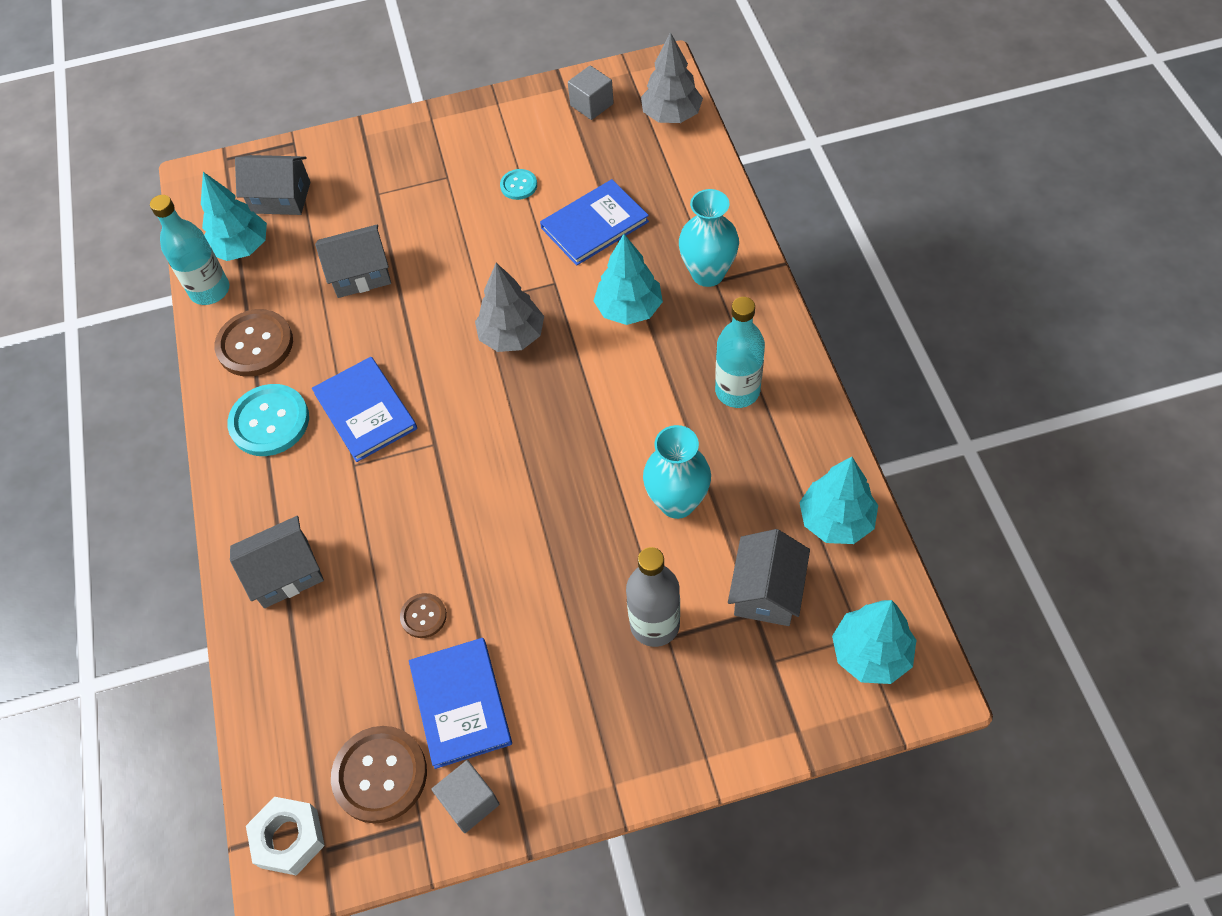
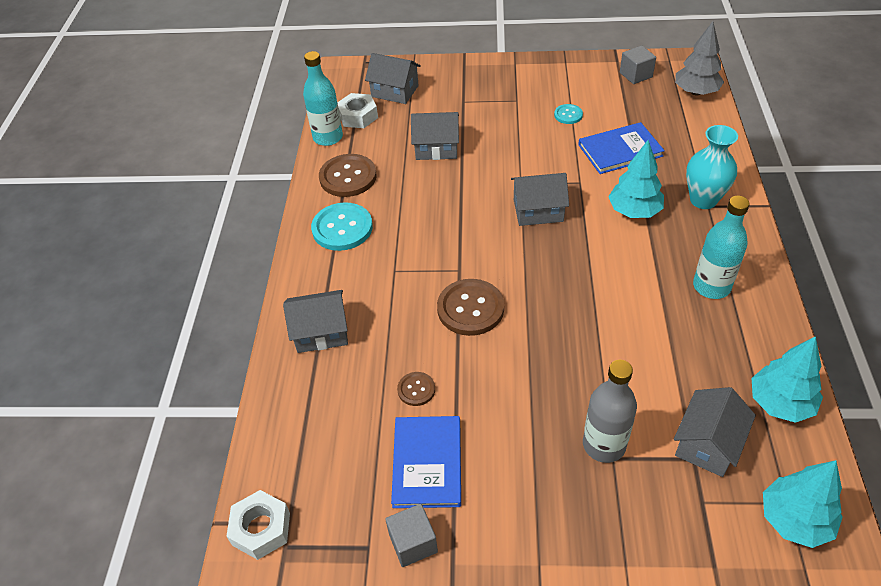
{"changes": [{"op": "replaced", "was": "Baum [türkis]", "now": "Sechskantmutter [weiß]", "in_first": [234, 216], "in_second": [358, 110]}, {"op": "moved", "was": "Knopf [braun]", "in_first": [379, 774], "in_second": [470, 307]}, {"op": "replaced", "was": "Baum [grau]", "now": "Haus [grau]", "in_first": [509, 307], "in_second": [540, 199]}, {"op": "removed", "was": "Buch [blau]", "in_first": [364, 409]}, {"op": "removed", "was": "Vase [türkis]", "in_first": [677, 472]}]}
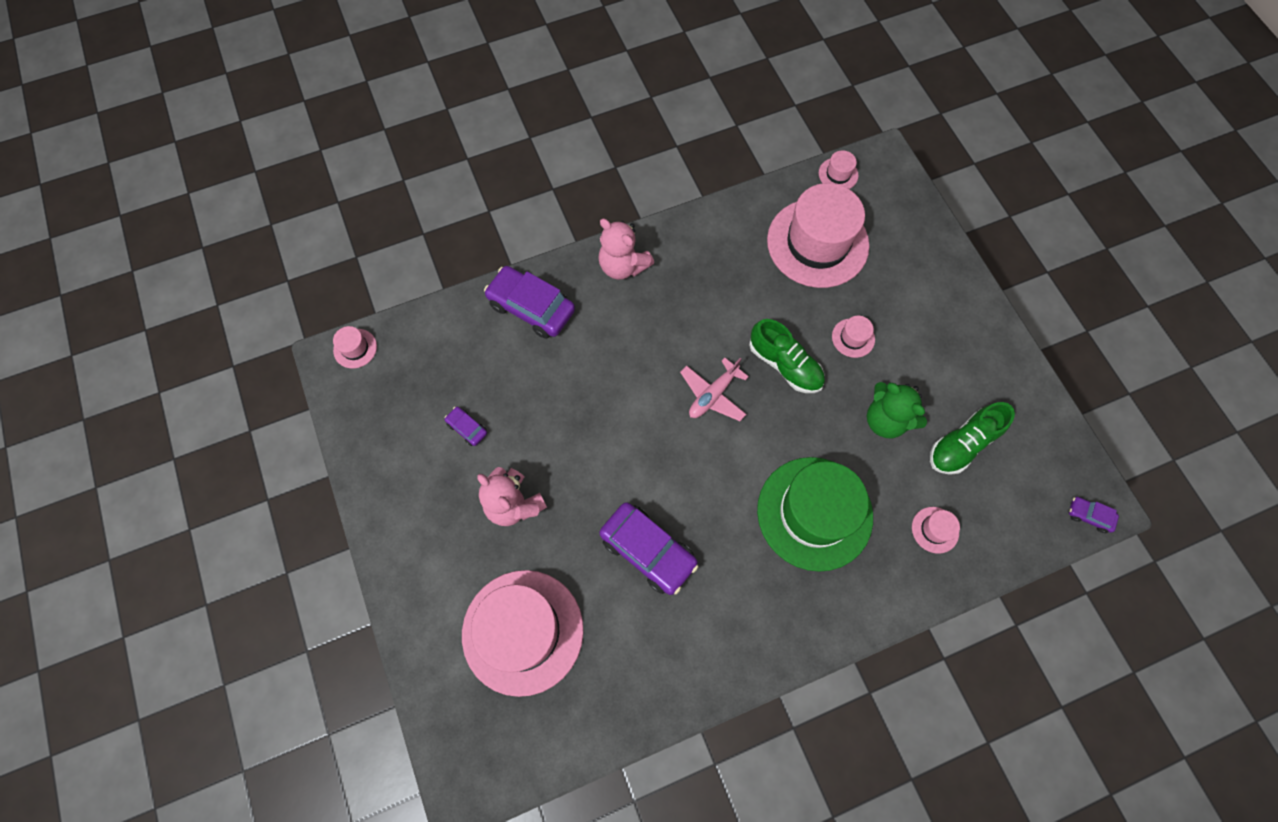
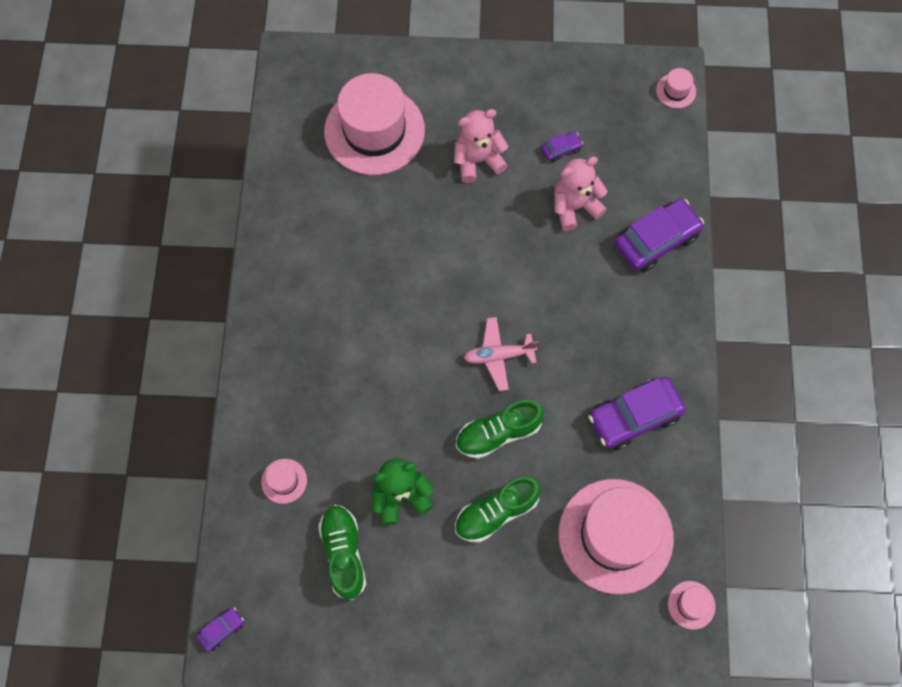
{"changes": [{"op": "replaced", "was": "Hut [rosa]", "now": "Schuh [grün]", "in_first": [853, 337], "in_second": [498, 509]}, {"op": "turned", "was": "Flugzeug [rosa]", "in_first": [714, 389], "in_second": [501, 354], "clockwise": -75}, {"op": "moved", "was": "Teddybär [rosa]", "in_first": [626, 249], "in_second": [581, 193]}, {"op": "moved", "was": "Auto [lila]", "in_first": [649, 548], "in_second": [637, 413]}, {"op": "removed", "was": "Hut [grün]", "in_first": [815, 514]}]}
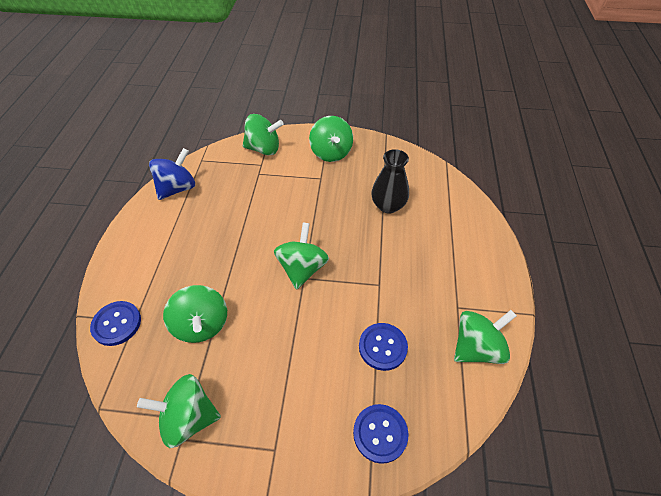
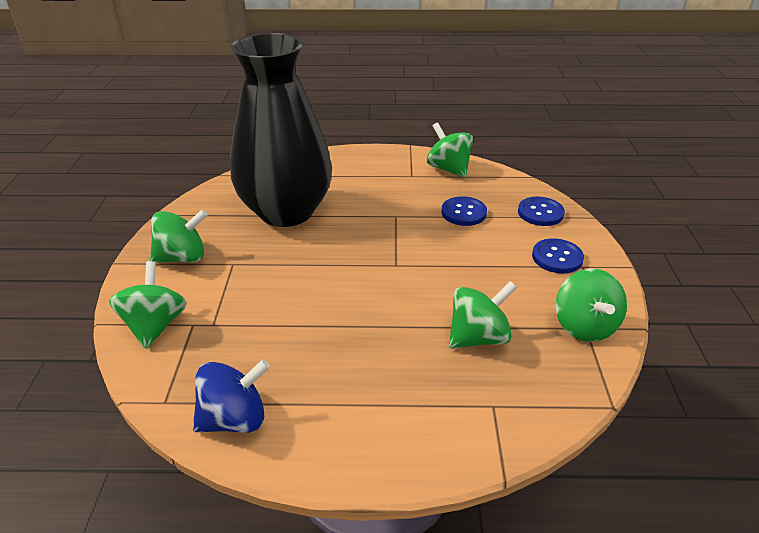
{"changes": [{"op": "turned", "was": "Kreisel [blau]", "in_first": [172, 174], "in_second": [231, 396], "clockwise": 120}, {"op": "resized", "was": "Vase [schwarz]", "in_first": [390, 181], "in_second": [281, 130], "ratio": 2.25}, {"op": "moved", "was": "Knopf [blau]", "in_first": [115, 323], "in_second": [558, 255]}, {"op": "removed", "was": "Kreisel [grün]", "in_first": [301, 256]}]}
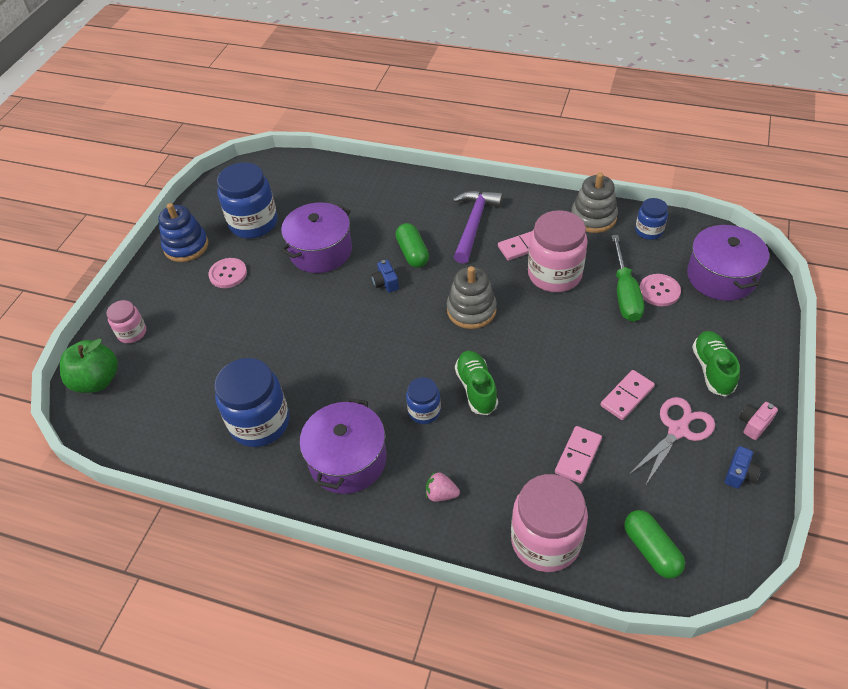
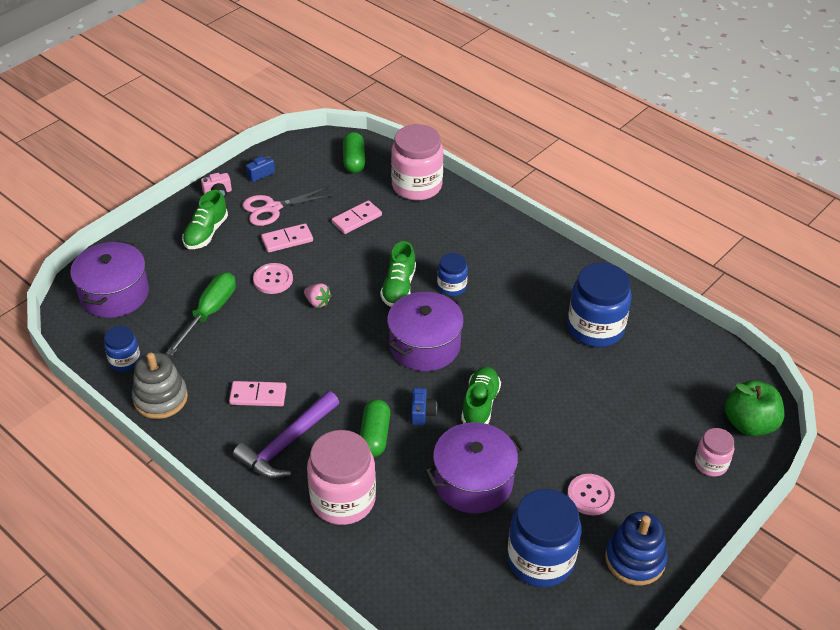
{"changes": [{"op": "moved", "was": "Knopf [rosa]", "in_first": [660, 290], "in_second": [273, 278]}, {"op": "moved", "was": "Erdbeere [rosa]", "in_first": [443, 487], "in_second": [318, 295]}, {"op": "moved", "was": "Einmachglas [rosa]", "in_first": [558, 251], "in_second": [341, 477]}, {"op": "moved", "was": "Kochtopf [lila]", "in_first": [343, 446], "in_second": [425, 331]}, {"op": "added", "now": "Schuh [grün]", "in_second": [481, 395]}, {"op": "removed", "was": "Stapelspielzeug [grau]", "in_first": [472, 297]}]}
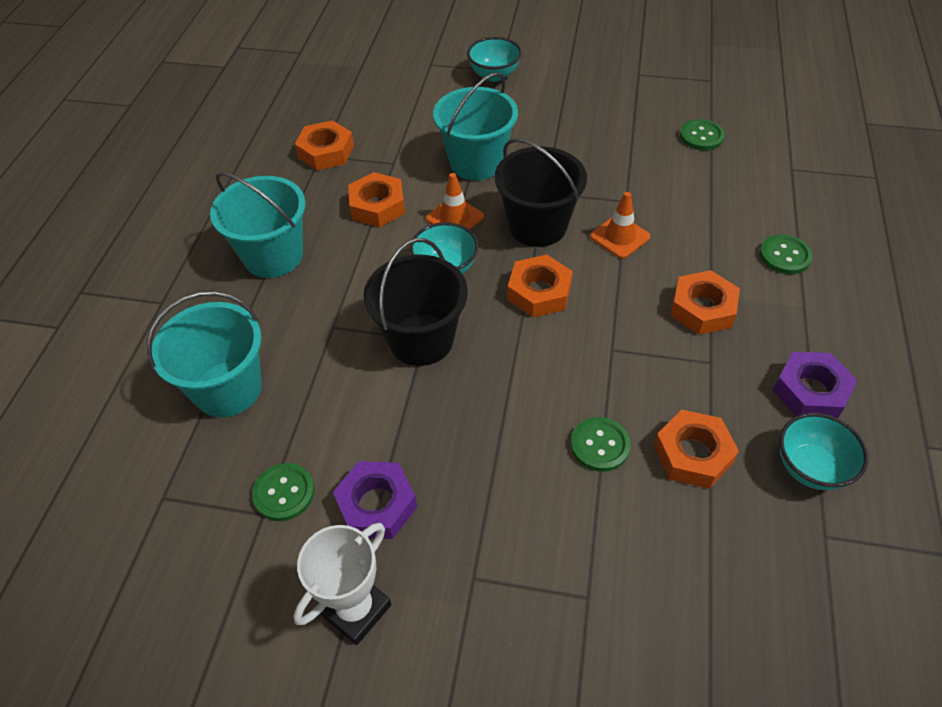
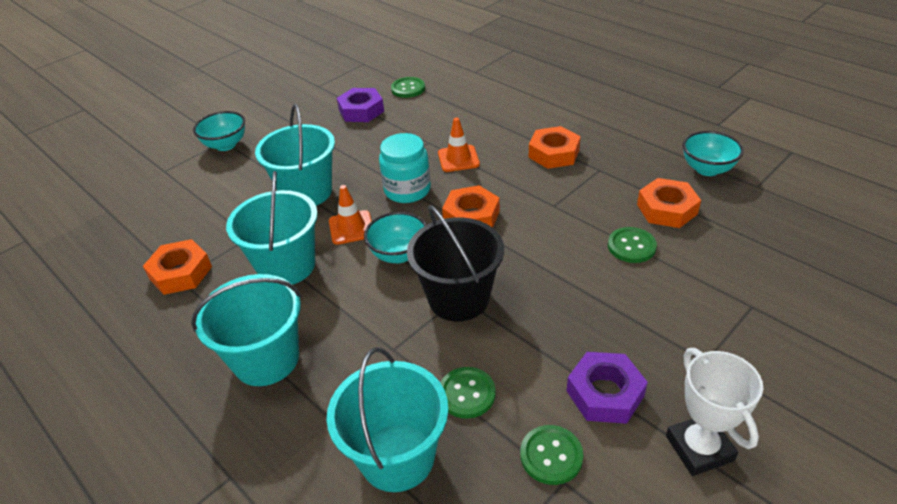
{"changes": [{"op": "replaced", "was": "Sechskantmutter [orange]", "now": "Eimer [türkis]", "in_first": [376, 199], "in_second": [272, 228]}, {"op": "moved", "was": "Sechskantmutter [lila]", "in_first": [815, 385], "in_second": [360, 105]}, {"op": "replaced", "was": "Eimer [schwarz]", "now": "Einmachglas [türkis]", "in_first": [541, 192], "in_second": [405, 168]}, {"op": "moved", "was": "Knopf [grün]", "in_first": [786, 254], "in_second": [468, 393]}]}
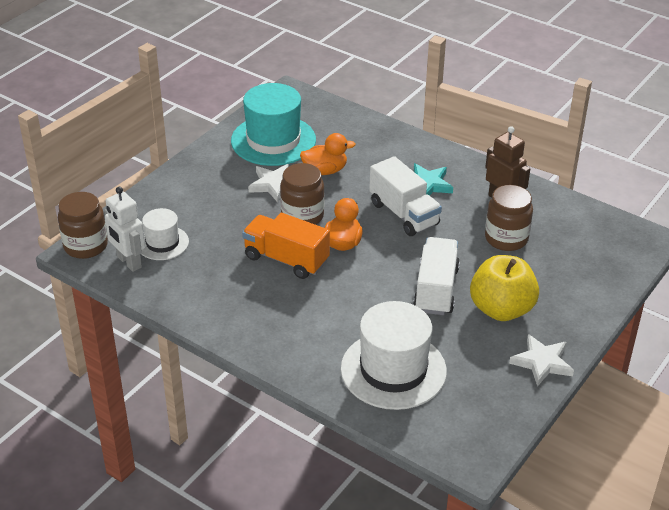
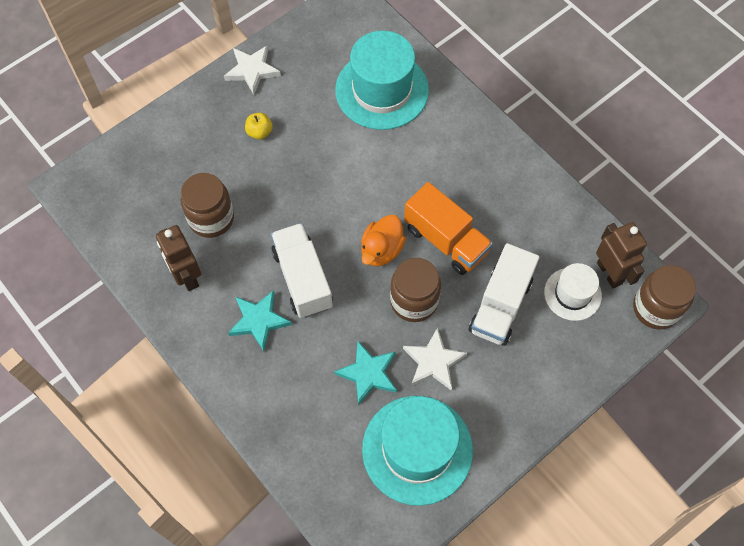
{"changes": [{"op": "resized", "was": "Apfel [gelb]", "in_first": [504, 288], "in_second": [259, 126], "ratio": 0.43}, {"op": "replaced", "was": "Ente [orange]", "now": "Stern [türkis]", "in_first": [327, 154], "in_second": [365, 373]}, {"op": "recoloured", "was": "Hut [weiß]", "now": "Hut [türkis]", "in_first": [394, 355], "in_second": [382, 80]}, {"op": "moved", "was": "Lastwagen [weiß]", "in_first": [436, 276], "in_second": [504, 294]}, {"op": "recoloured", "was": "Roboter [weiß]", "now": "Roboter [braun]", "in_first": [125, 229], "in_second": [621, 255]}]}
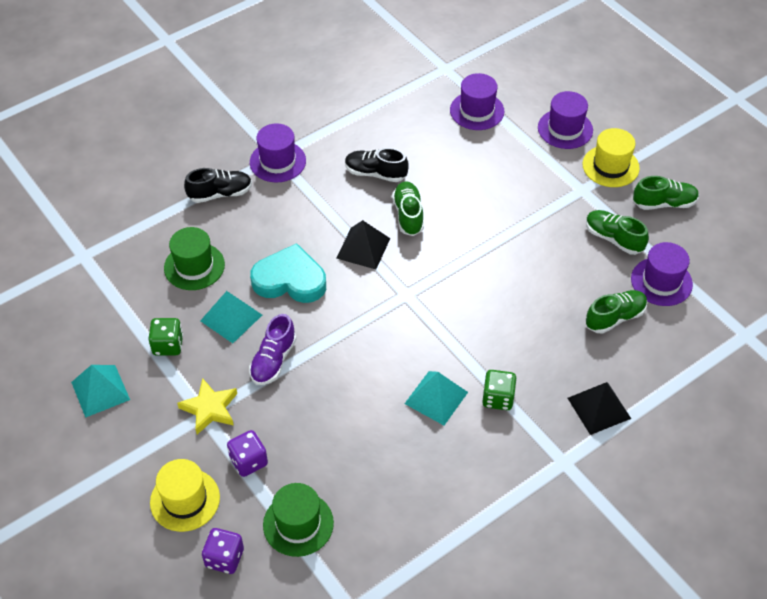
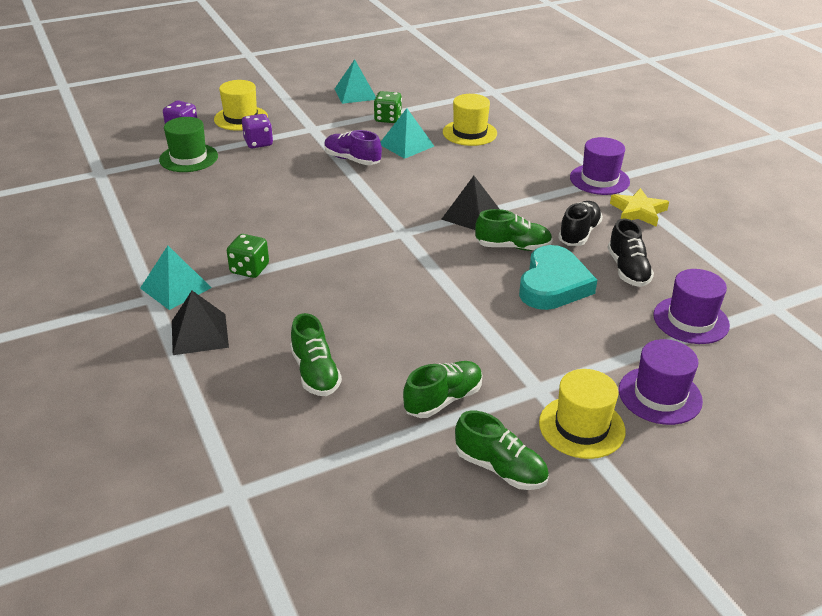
{"changes": [{"op": "moved", "was": "Pyramide [türkis]", "in_first": [436, 398], "in_second": [176, 278]}, {"op": "recoloured", "was": "Hut [grün]", "now": "Hut [gelb]", "in_first": [194, 258], "in_second": [470, 120]}, {"op": "turned", "was": "Schuh [grün]", "in_first": [666, 193], "in_second": [502, 450], "clockwise": -60}, {"op": "moved", "was": "Herz [türkis]", "in_first": [288, 273], "in_second": [558, 277]}, {"op": "moved", "was": "Schuh [schwarz]", "in_first": [218, 185], "in_second": [631, 252]}, {"op": "moved", "was": "Stern [gelb]", "in_first": [207, 406], "in_second": [639, 207]}, {"op": "removed", "was": "Hut [lila]", "in_first": [662, 274]}]}
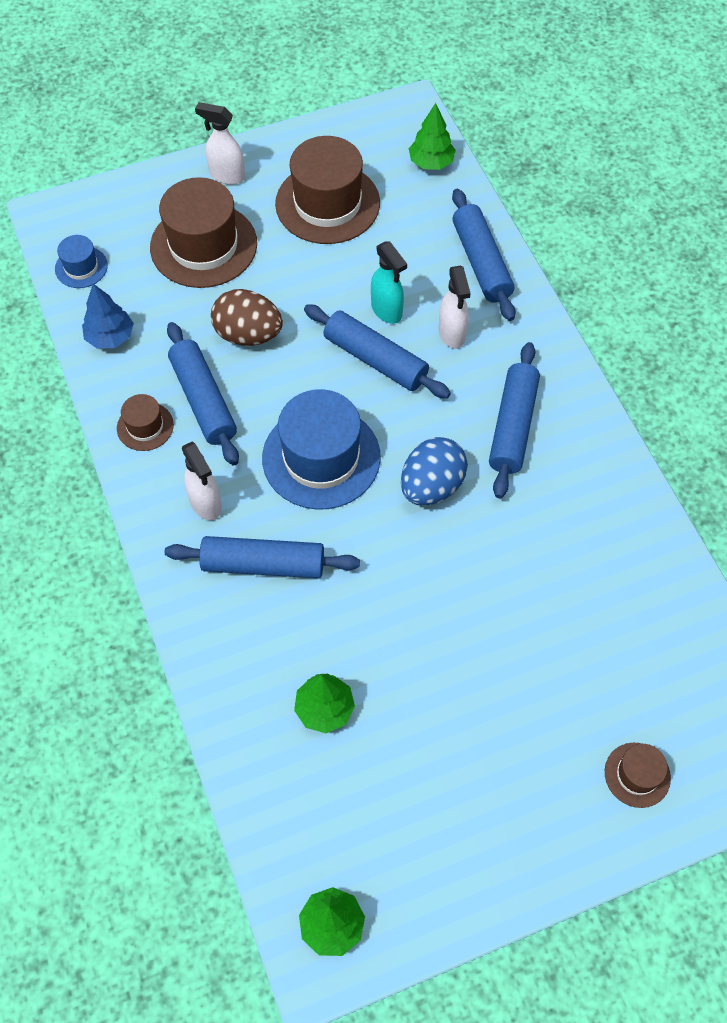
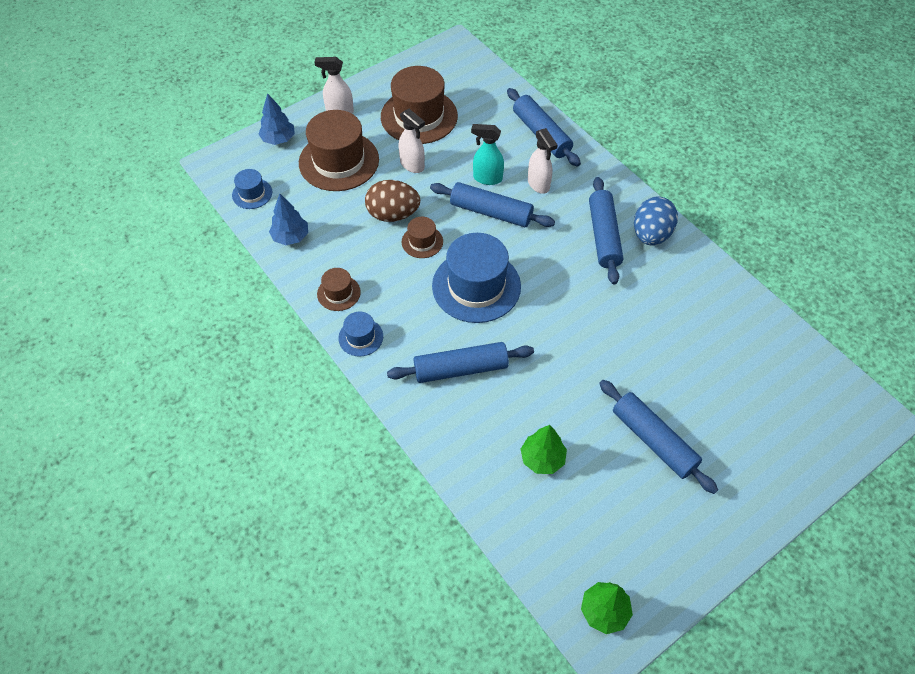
{"changes": [{"op": "added", "now": "Baum [blau]", "in_second": [276, 119]}, {"op": "added", "now": "Hut [blau]", "in_second": [360, 334]}, {"op": "moved", "was": "Sprühflasche [weiß]", "in_first": [202, 481], "in_second": [412, 141]}, {"op": "moved", "was": "Hut [braun]", "in_first": [638, 775], "in_second": [422, 237]}, {"op": "turned", "was": "Sprühflasche [türkis]", "in_first": [389, 282], "in_second": [487, 154], "clockwise": 150}, {"op": "moved", "was": "Nudelholz [blau]", "in_first": [203, 394], "in_second": [658, 437]}, {"op": "moved", "was": "Ei [blau]", "in_first": [434, 471], "in_second": [656, 220]}, {"op": "removed", "was": "Baum [grün]", "in_first": [432, 136]}]}
